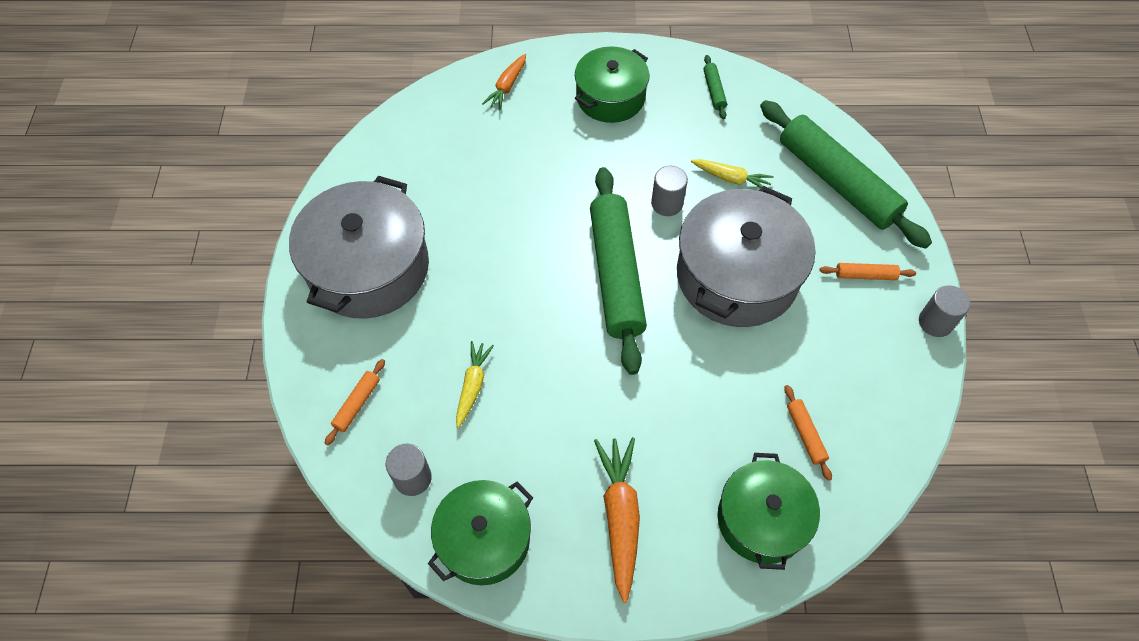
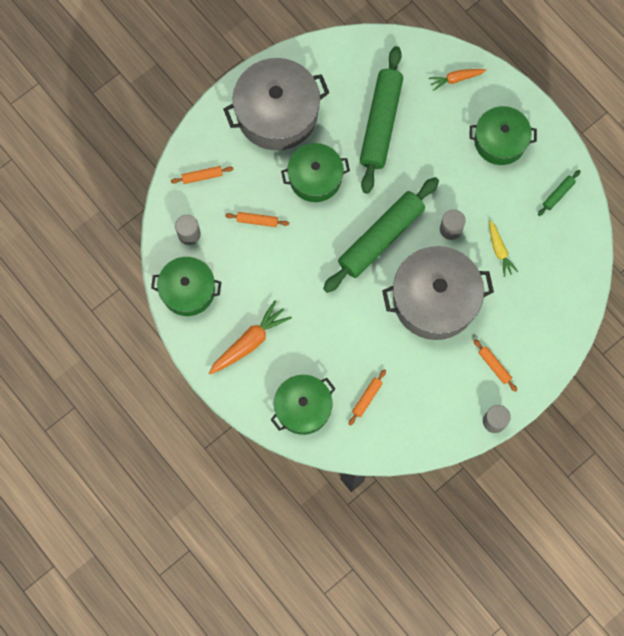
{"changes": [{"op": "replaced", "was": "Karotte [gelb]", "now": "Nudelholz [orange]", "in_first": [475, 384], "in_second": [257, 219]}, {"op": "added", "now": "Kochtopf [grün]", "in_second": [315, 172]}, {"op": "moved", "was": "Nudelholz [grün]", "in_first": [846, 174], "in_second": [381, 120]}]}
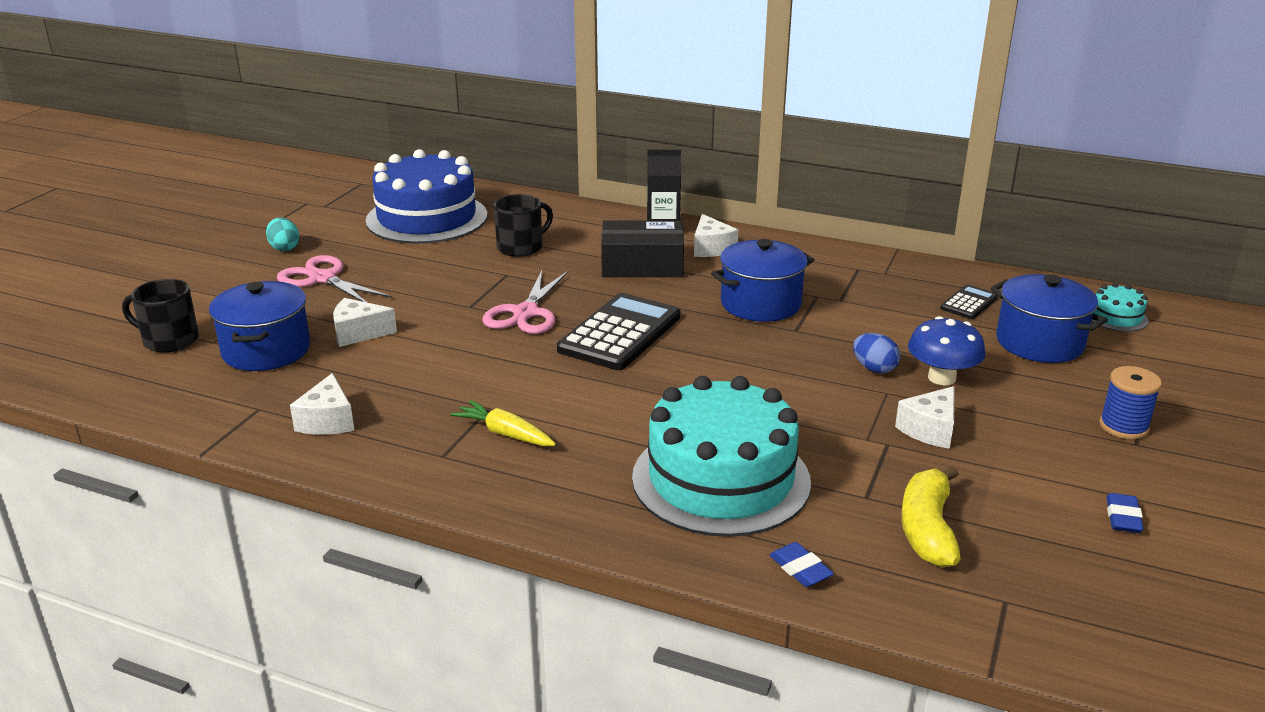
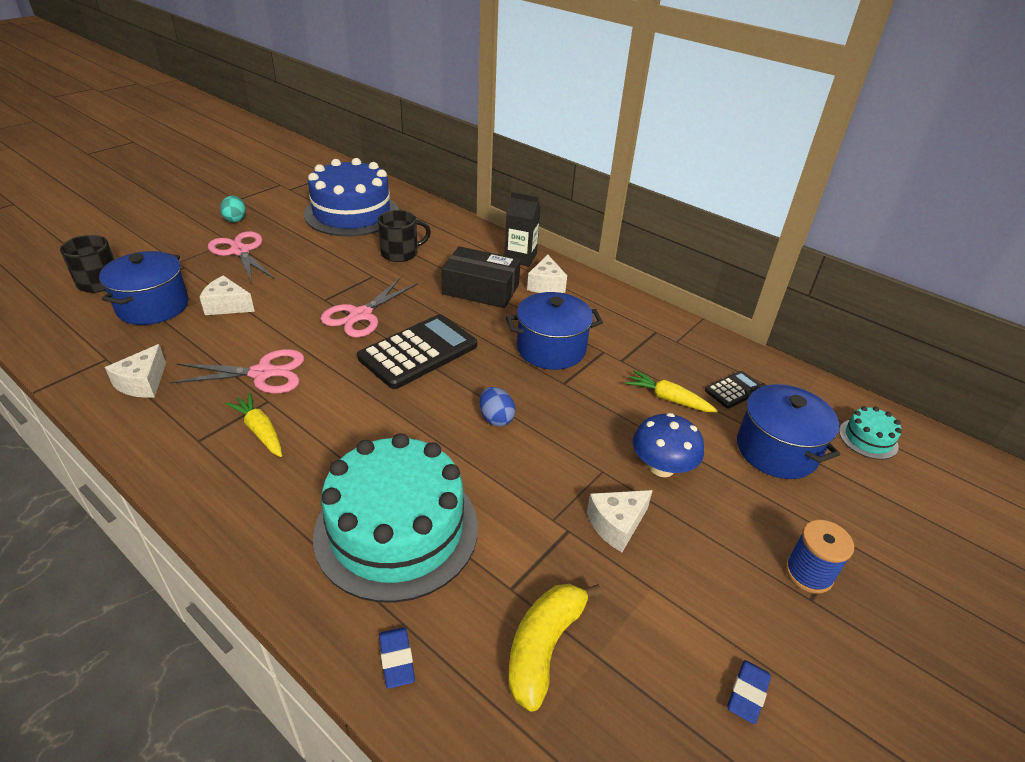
{"changes": [{"op": "added", "now": "Schere [rosa]", "in_second": [236, 371]}, {"op": "moved", "was": "Ei [blau]", "in_first": [877, 353], "in_second": [498, 406]}, {"op": "added", "now": "Karotte [gelb]", "in_second": [671, 391]}]}
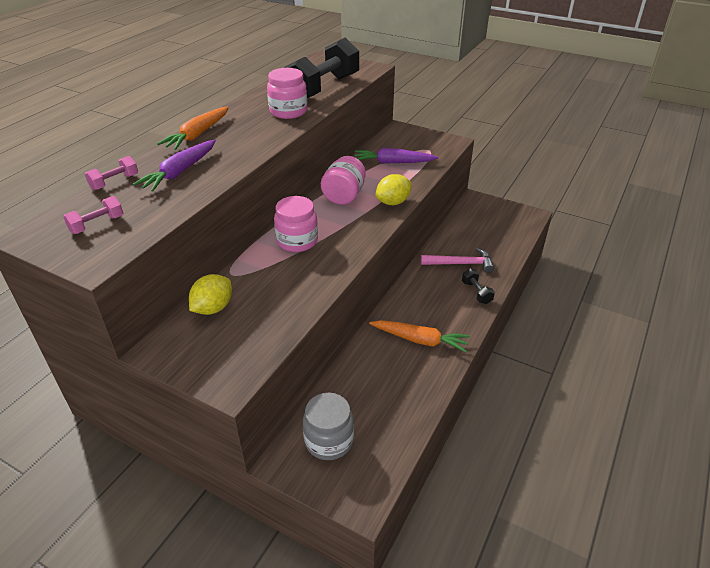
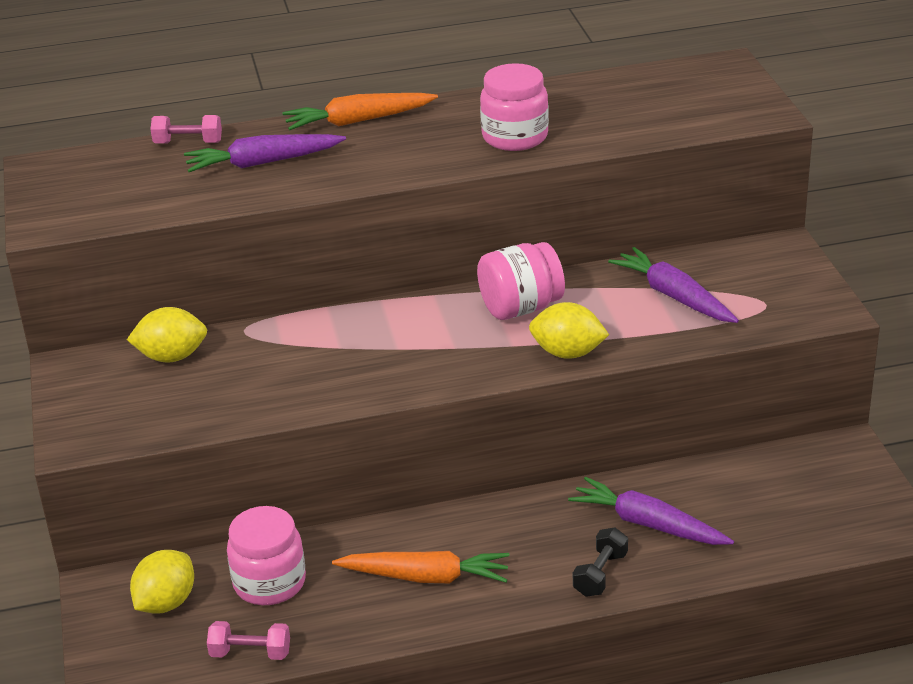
{"changes": [{"op": "replaced", "was": "Einmachglas [grau]", "now": "Zitrone [gelb]", "in_first": [328, 426], "in_second": [162, 582]}, {"op": "moved", "was": "Hantel [rosa]", "in_first": [93, 215], "in_second": [248, 640]}, {"op": "moved", "was": "Einmachglas [rosa]", "in_first": [296, 224], "in_second": [266, 555]}, {"op": "turned", "was": "Karotte [orange]", "in_first": [419, 336], "in_second": [420, 567], "clockwise": -60}, {"op": "replaced", "was": "Hammer [rosa]", "now": "Karotte [lila]", "in_first": [457, 260], "in_second": [651, 511]}, {"op": "removed", "was": "Hantel [schwarz]", "in_first": [321, 68]}]}
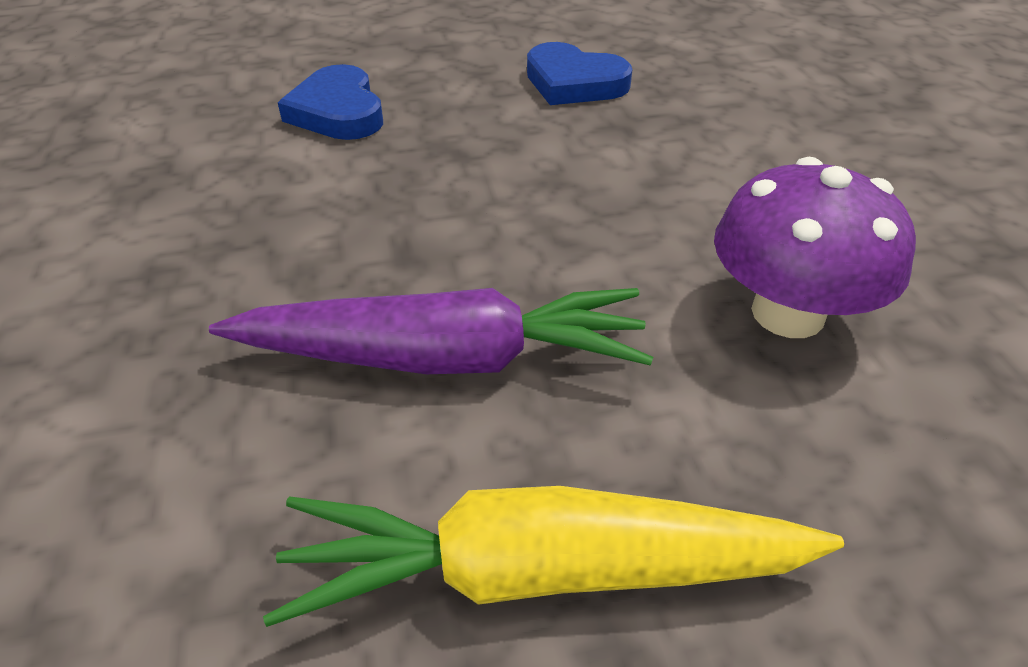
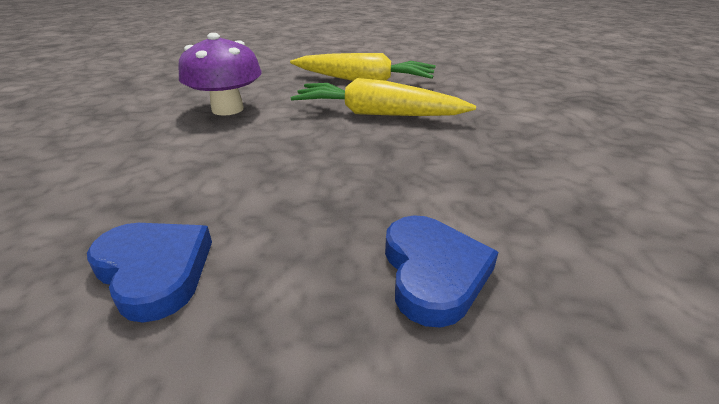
{"changes": [{"op": "recoloured", "was": "Karotte [lila]", "now": "Karotte [gelb]", "in_first": [431, 331], "in_second": [383, 97]}]}
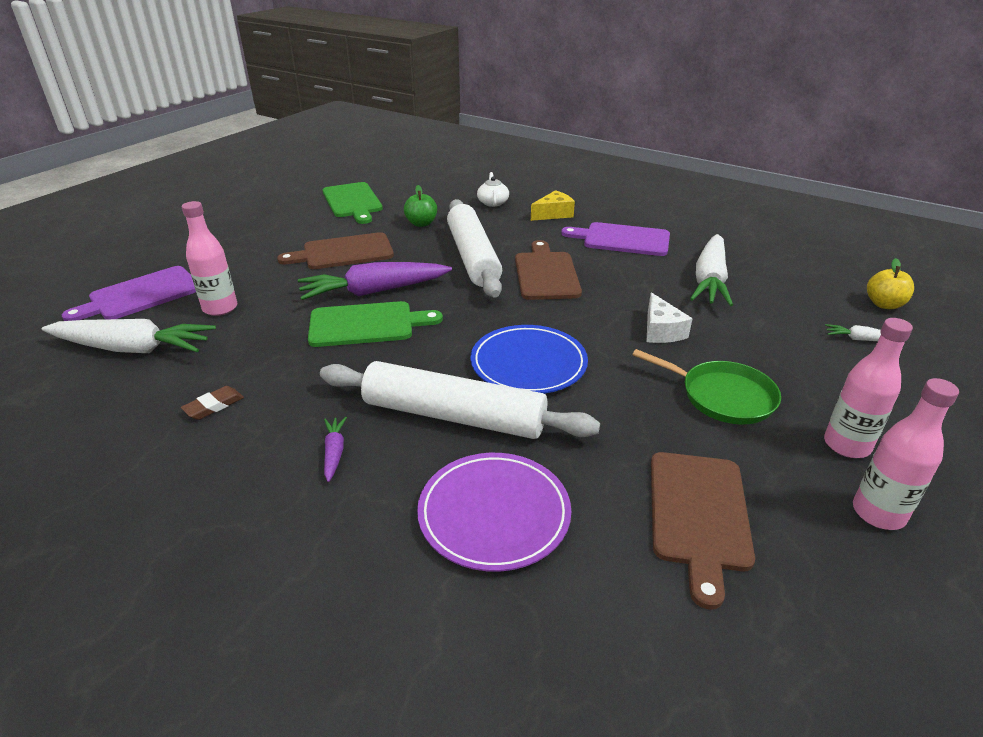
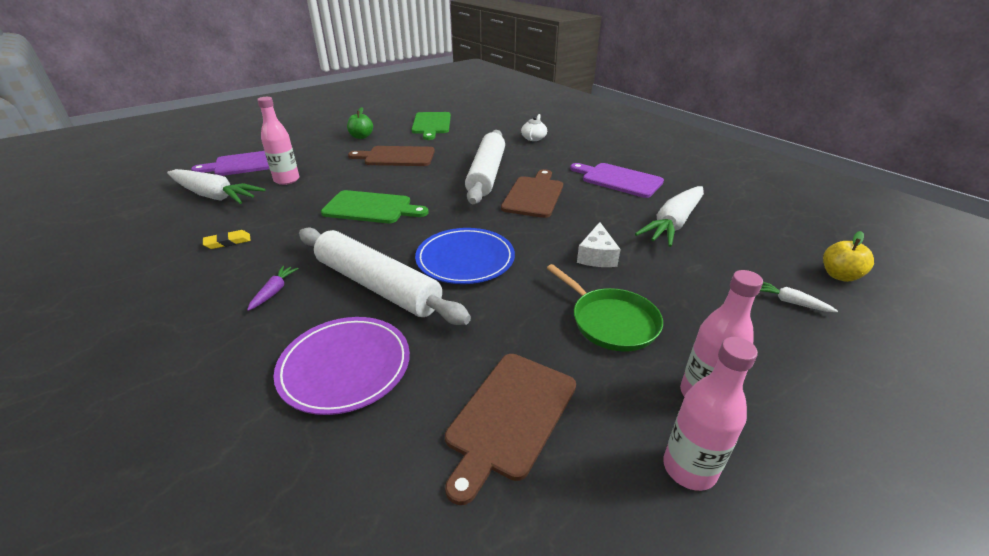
{"changes": [{"op": "recoloured", "was": "Radiergummi [braun]", "now": "Radiergummi [gelb]", "in_first": [212, 403], "in_second": [227, 239]}, {"op": "moved", "was": "Apfel [grün]", "in_first": [420, 206], "in_second": [360, 123]}, {"op": "removed", "was": "Karotte [lila]", "in_first": [375, 281]}, {"op": "removed", "was": "Käse [gelb]", "in_first": [553, 205]}]}
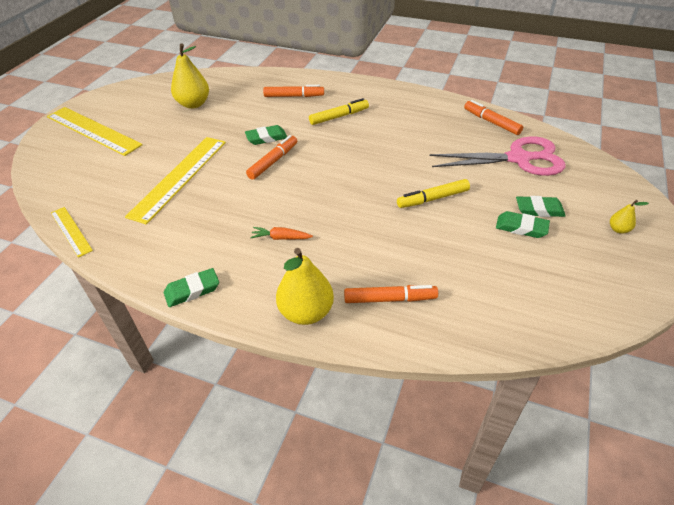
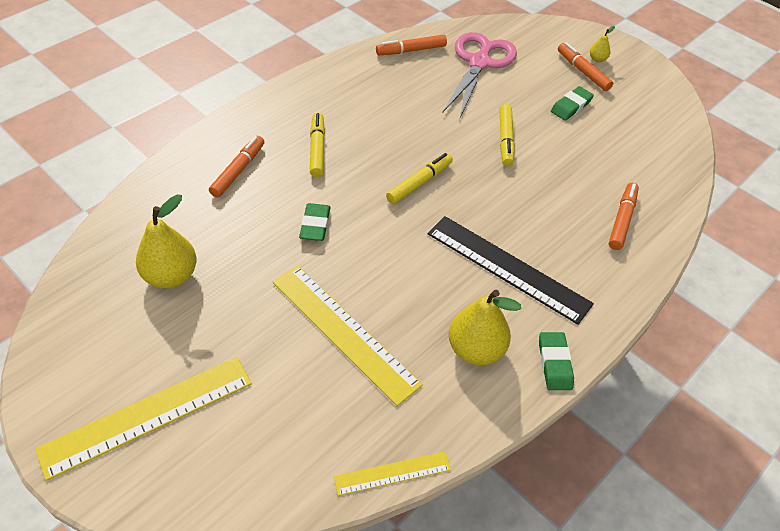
{"changes": [{"op": "added", "now": "Filzstift [gelb]", "in_second": [419, 178]}, {"op": "replaced", "was": "Karotte [orange]", "now": "Lineal [schwarz]", "in_first": [281, 233], "in_second": [511, 270]}, {"op": "moved", "was": "Birne [gelb]", "in_first": [305, 286], "in_second": [485, 327]}, {"op": "moved", "was": "Filzstift [orange]", "in_first": [271, 157], "in_second": [585, 67]}, {"op": "removed", "was": "Radiergummi [grün]", "in_first": [541, 206]}]}
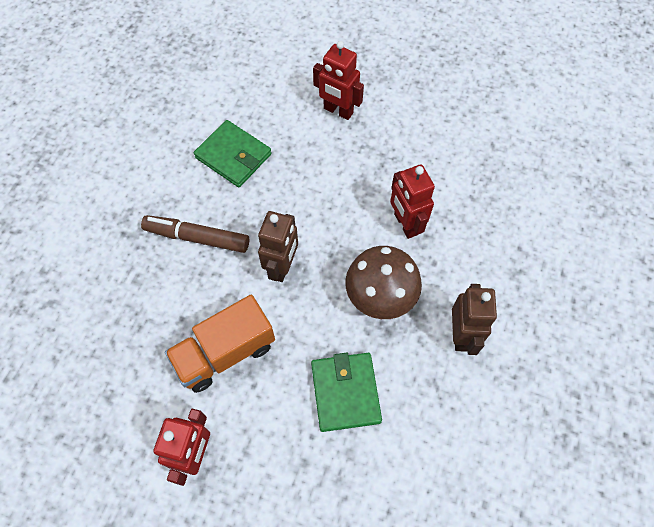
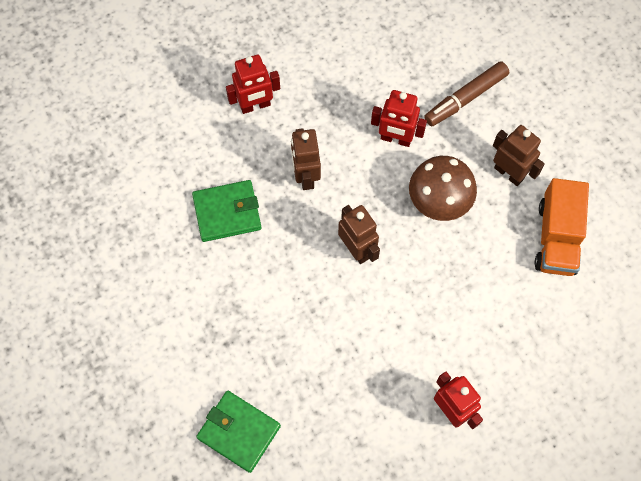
{"changes": [{"op": "moved", "was": "Geldbörse [grün]", "in_first": [346, 392], "in_second": [238, 432]}, {"op": "added", "now": "Roboter [braun]", "in_second": [306, 159]}, {"op": "moved", "was": "Filzstift [braun]", "in_first": [195, 234], "in_second": [466, 93]}, {"op": "moved", "was": "Lastwagen [orange]", "in_first": [220, 344], "in_second": [562, 227]}]}
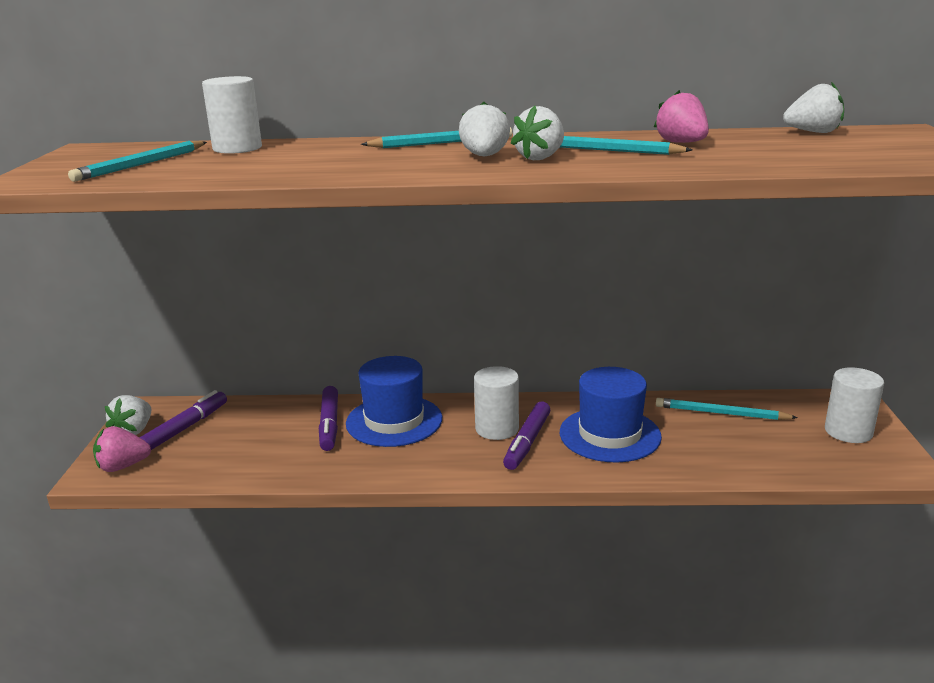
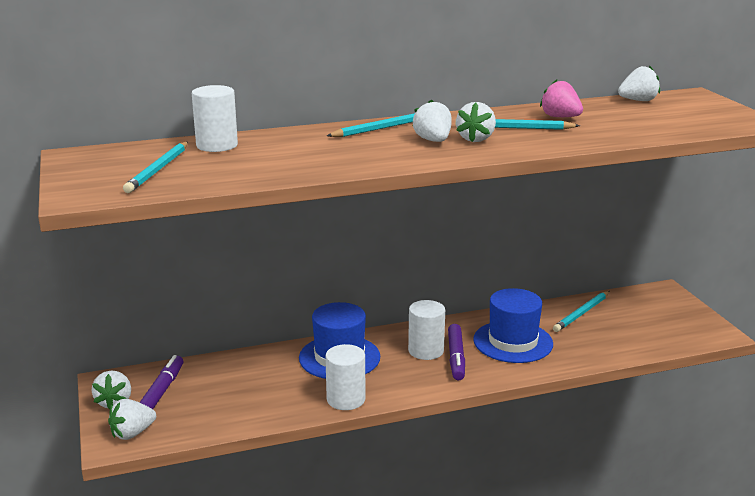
{"changes": [{"op": "recoloured", "was": "Erdbeere [rosa]", "now": "Erdbeere [weiß]", "in_first": [122, 449], "in_second": [132, 419]}, {"op": "moved", "was": "Vollzylinder [weiß]", "in_first": [854, 405], "in_second": [345, 377]}, {"op": "turned", "was": "Bleistift [türkis]", "in_first": [727, 409], "in_second": [581, 311], "clockwise": -45}, {"op": "removed", "was": "Filzstift [lila]", "in_first": [328, 418]}]}
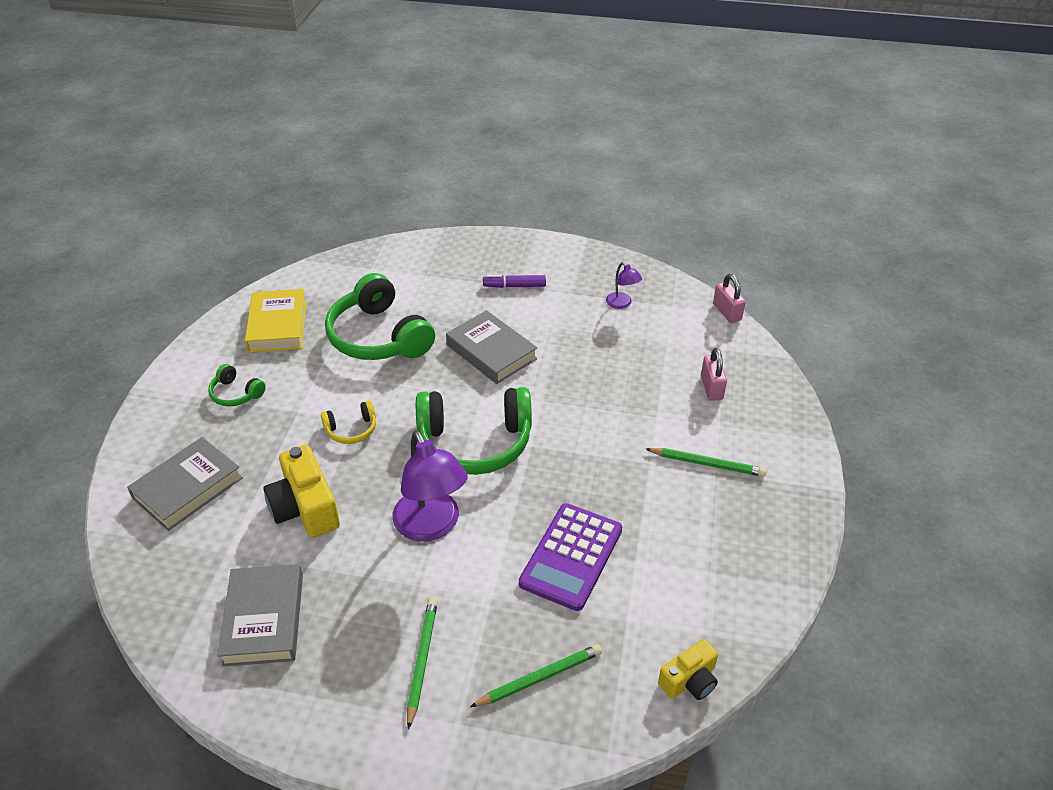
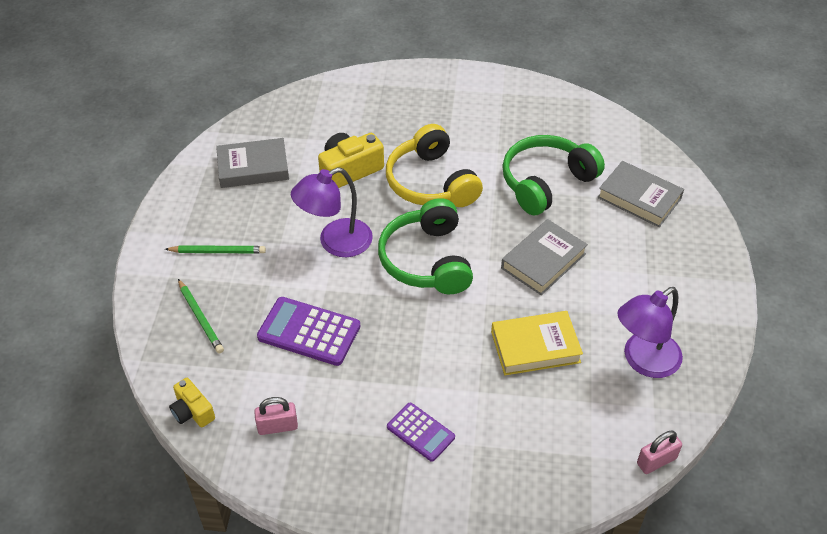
{"changes": [{"op": "moved", "was": "Vorhängeschloss [rosa]", "in_first": [714, 374], "in_second": [276, 416]}, {"op": "resized", "was": "Kopfhörer [gelb]", "in_first": [348, 422], "in_second": [434, 165], "ratio": 2.16}, {"op": "replaced", "was": "Bleistift [grün]", "now": "Taschenrechner [lila]", "in_first": [706, 462], "in_second": [421, 432]}, {"op": "moved", "was": "Buch [gelb]", "in_first": [276, 320], "in_second": [537, 343]}, {"op": "moved", "was": "Buch [grau]", "in_first": [185, 484], "in_second": [640, 194]}, {"op": "resized", "was": "Lampe [lila]", "in_first": [624, 285], "in_second": [650, 332], "ratio": 2.07}, {"op": "removed", "was": "Kopfhörer [grün]", "in_first": [237, 385]}, {"op": "removed", "was": "Filzstift [lila]", "in_first": [514, 281]}]}
